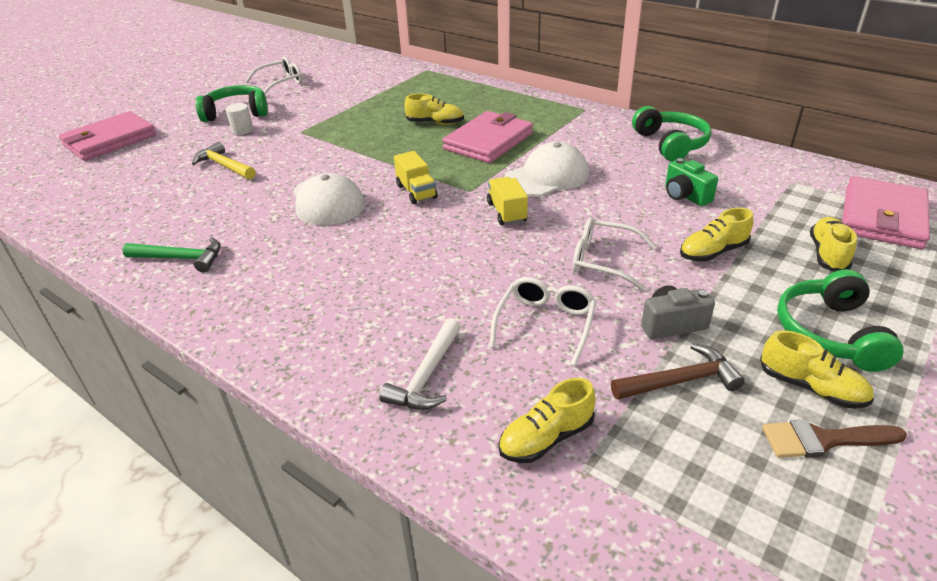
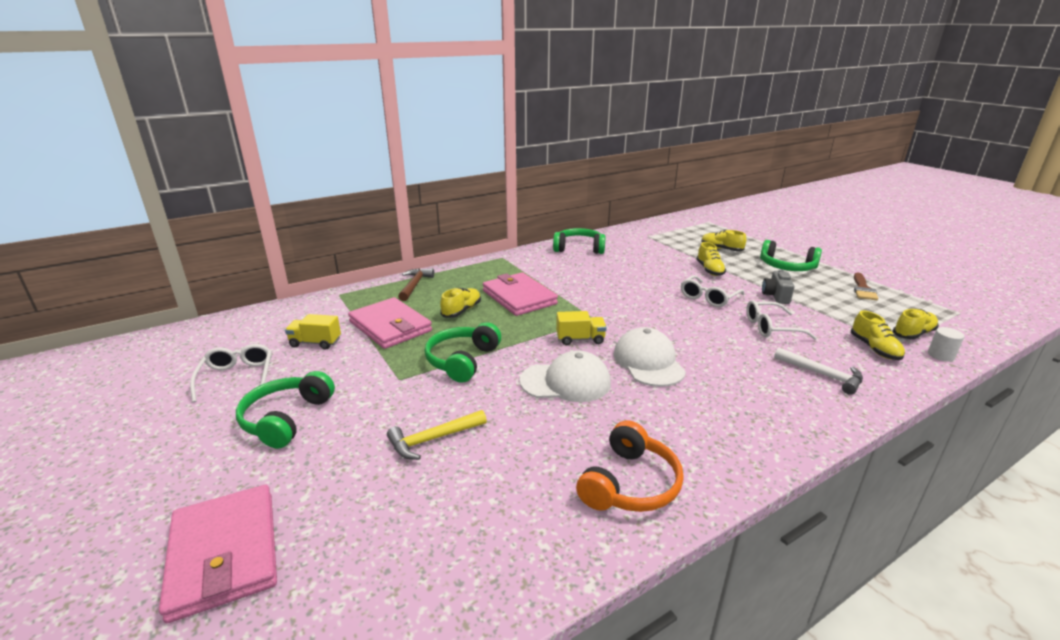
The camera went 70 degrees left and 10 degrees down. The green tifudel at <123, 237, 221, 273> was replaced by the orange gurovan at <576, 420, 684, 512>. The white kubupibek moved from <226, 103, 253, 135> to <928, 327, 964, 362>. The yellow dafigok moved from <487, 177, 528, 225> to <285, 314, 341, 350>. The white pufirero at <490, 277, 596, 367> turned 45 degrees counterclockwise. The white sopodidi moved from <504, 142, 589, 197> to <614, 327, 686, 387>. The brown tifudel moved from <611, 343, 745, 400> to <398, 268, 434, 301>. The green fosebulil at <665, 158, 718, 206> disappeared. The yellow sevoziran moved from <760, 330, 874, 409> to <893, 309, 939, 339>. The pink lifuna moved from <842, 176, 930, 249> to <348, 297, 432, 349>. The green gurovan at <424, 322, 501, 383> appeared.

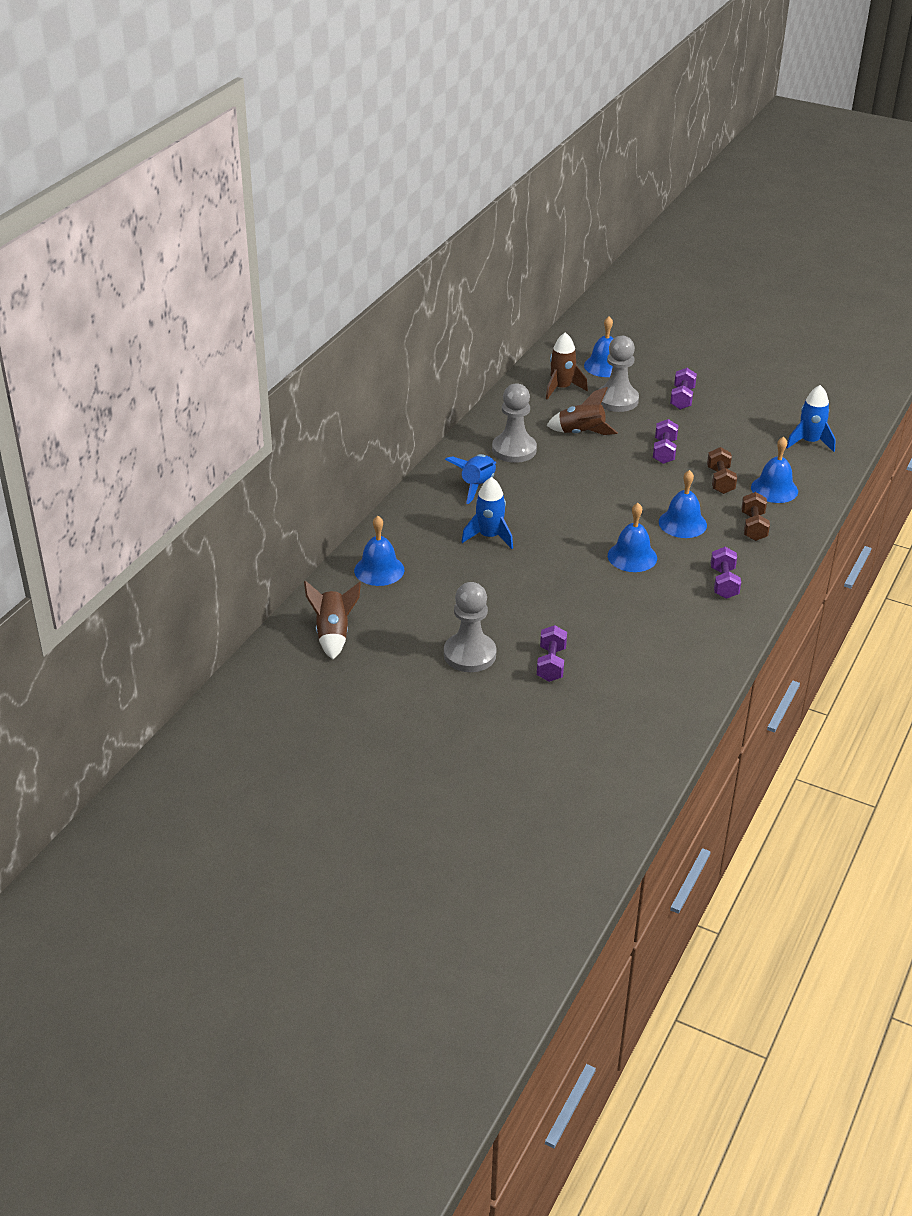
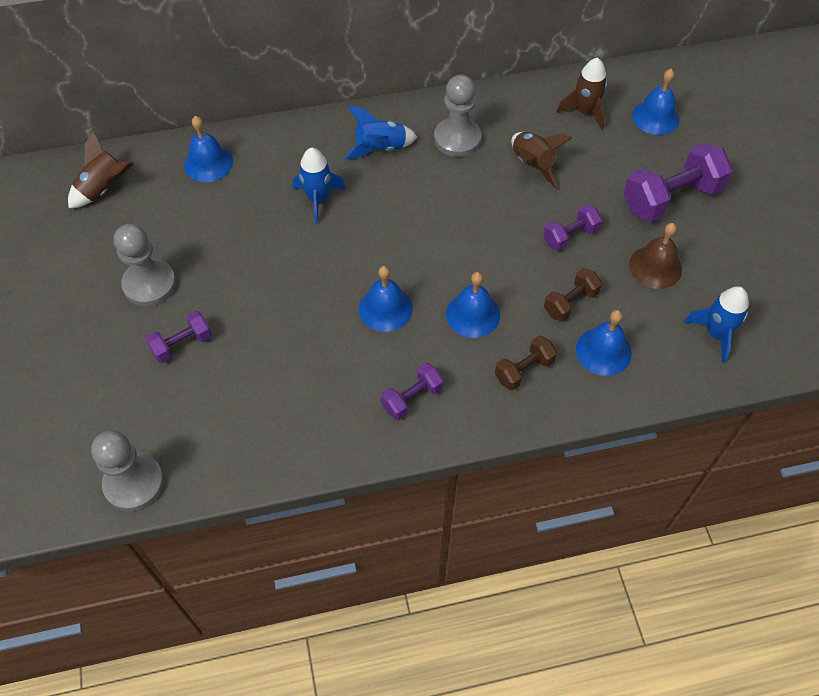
The camera went 50 degrees right and 20 degrees up. The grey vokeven moved from <598, 336, 639, 412> to <91, 430, 164, 511>. The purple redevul at <670, 368, 697, 410> changed to 1.84 times the size. The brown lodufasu at <629, 223, 682, 289> appeared.

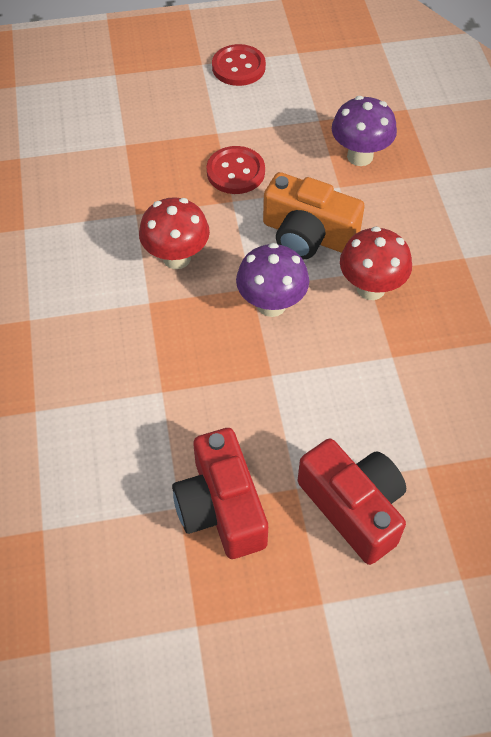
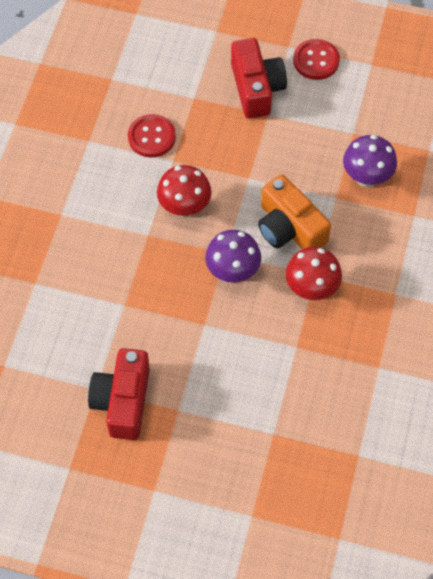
The camera went 25 degrees right and 5 degrees up. The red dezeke moved from <206, 146, 265, 194> to <128, 114, 176, 157>. The red fosebulil moved from <298, 439, 406, 565> to <231, 38, 287, 119>.

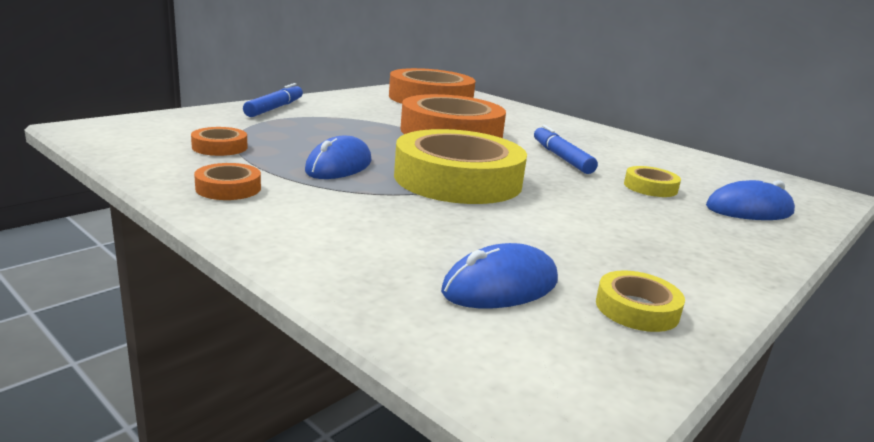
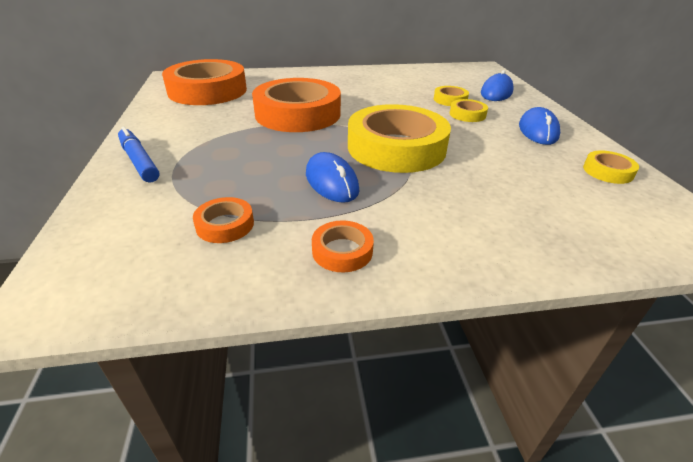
The camera went 50 degrees left and 15 degrees up. The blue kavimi moved from <441, 243, 558, 308> to <519, 107, 560, 145>. The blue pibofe at <534, 125, 598, 174> disappeared. The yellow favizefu at <449, 99, 488, 122> appeared.

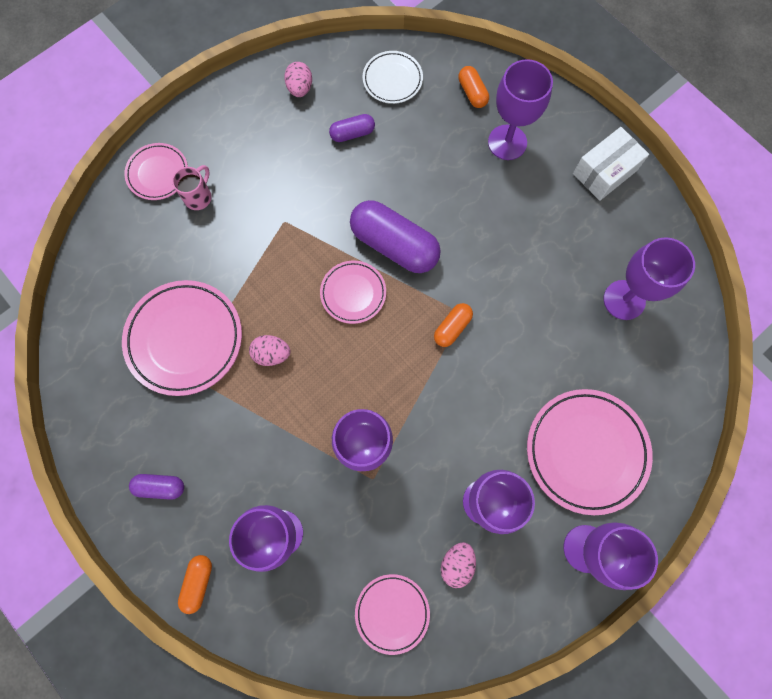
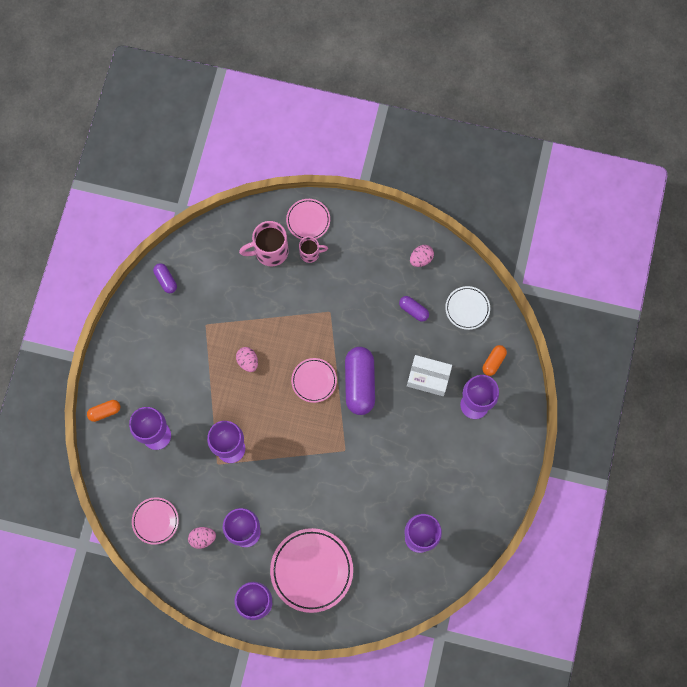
The camera went 55 degrees right and 0 degrees up. The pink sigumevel at <122, 280, 242, 396> disappeared. The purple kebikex moved from <129, 474, 184, 500> to <153, 263, 177, 293>. The orange kebikex at <434, 303, 473, 347> disappeared. The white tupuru moved from <573, 127, 649, 201> to <407, 355, 452, 396>. The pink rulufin at <239, 221, 289, 267> appeared.

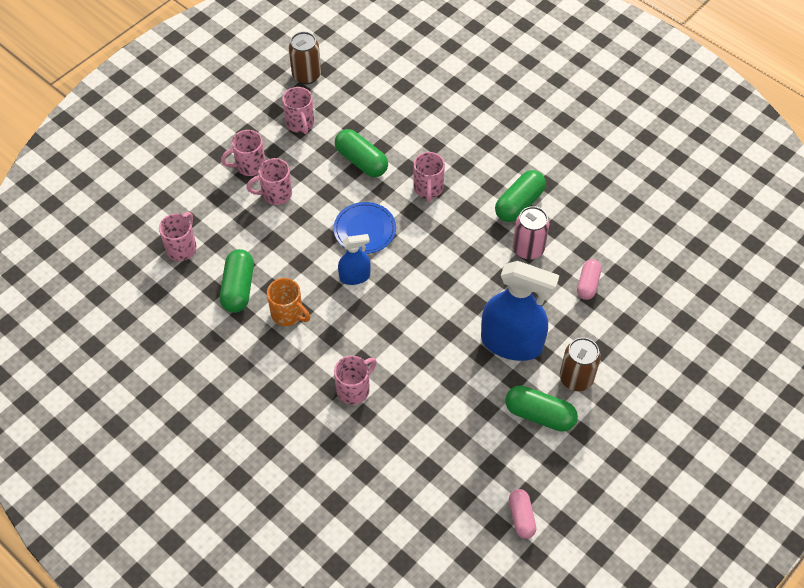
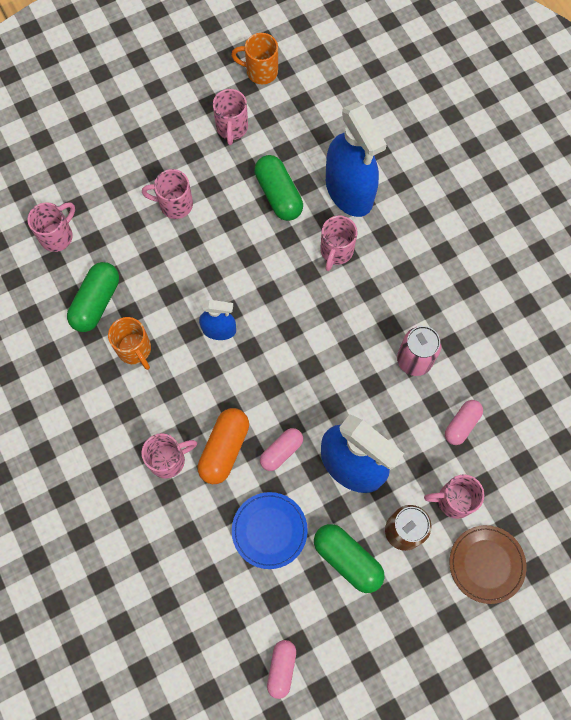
The camera went 20 degrees right and 15 degrees up. The pink rulufin moved from <221, 130, 265, 176> to <424, 474, 484, 519>. The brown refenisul at <289, 32, 321, 84> was replaced by the orange rulufin at <231, 33, 278, 84>. The blue sigumevel moved from <334, 202, 396, 254> to <232, 492, 308, 569>. The green kebikex at <495, 170, 546, 222> disappeared. The orange kebikex at <198, 408, 249, 484> appeared. The pink kebikex at <260, 428, 303, 471> appeared. The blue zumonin at <326, 102, 387, 217> appeared. The brown sigumevel at <449, 525, 527, 604> appeared.

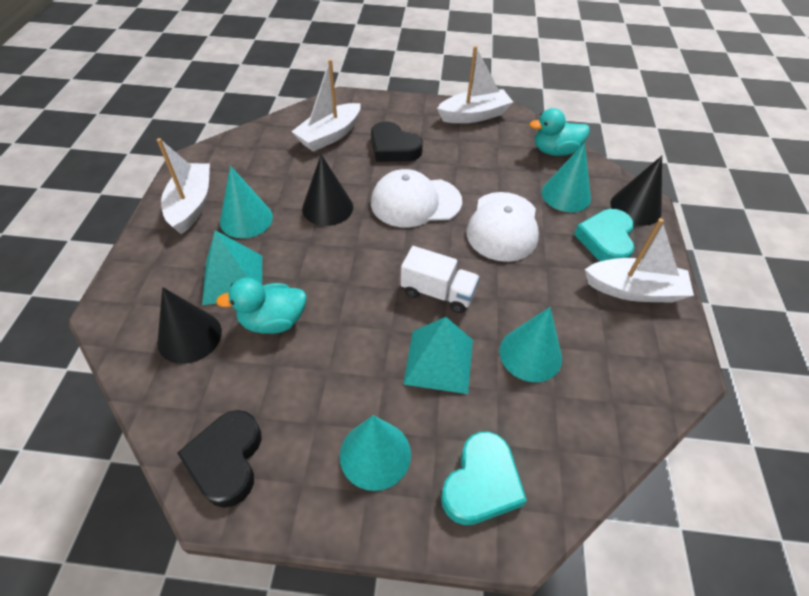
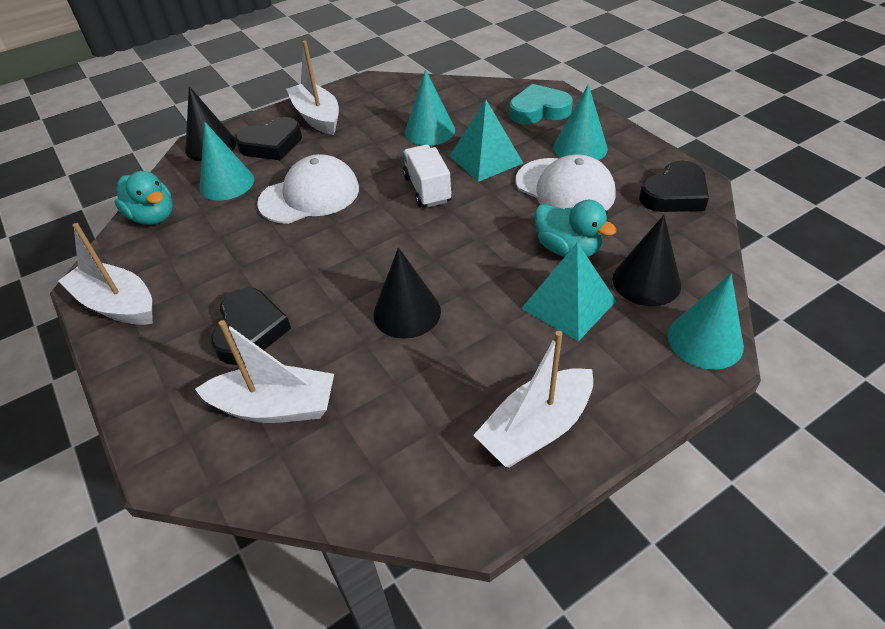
The camera went 125 degrees left and 5 degrees down. The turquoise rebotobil moved from <220, 166, 273, 238> to <668, 274, 744, 370>. The white sopodidi moved from <371, 169, 462, 228> to <516, 154, 616, 210>. The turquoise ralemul at <574, 209, 634, 261> became the black ralemul at <236, 117, 302, 160>.

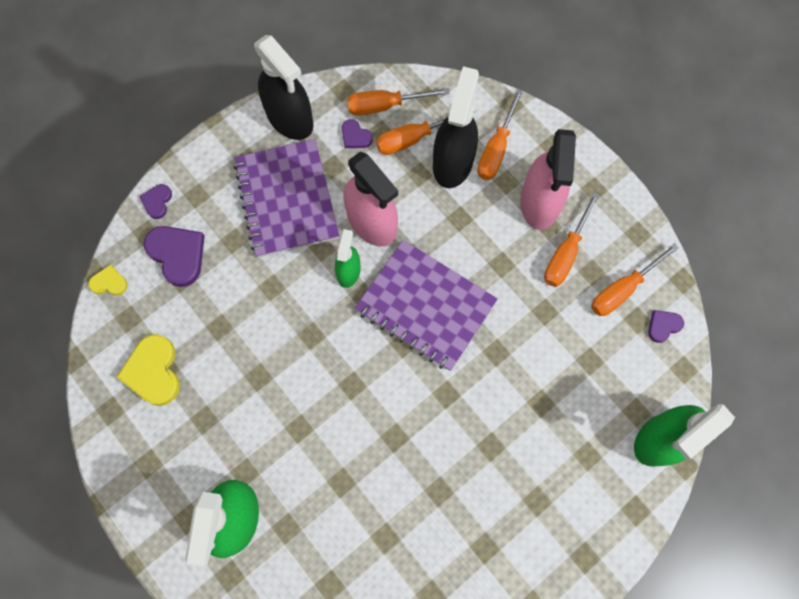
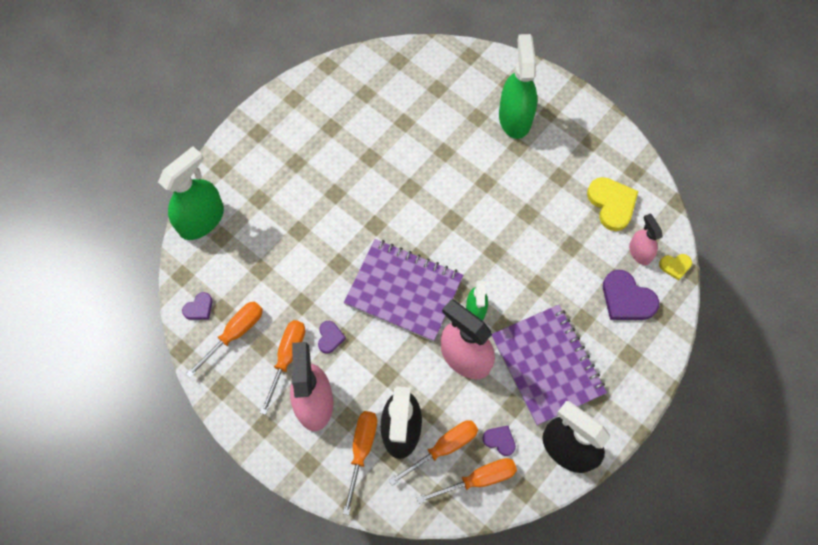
The camera went 170 degrees right and 5 degrees down. The purple ralemul moved from <139, 184, 172, 219> to <318, 321, 346, 354>. The pink zumonin at <629, 213, 663, 265> appeared.

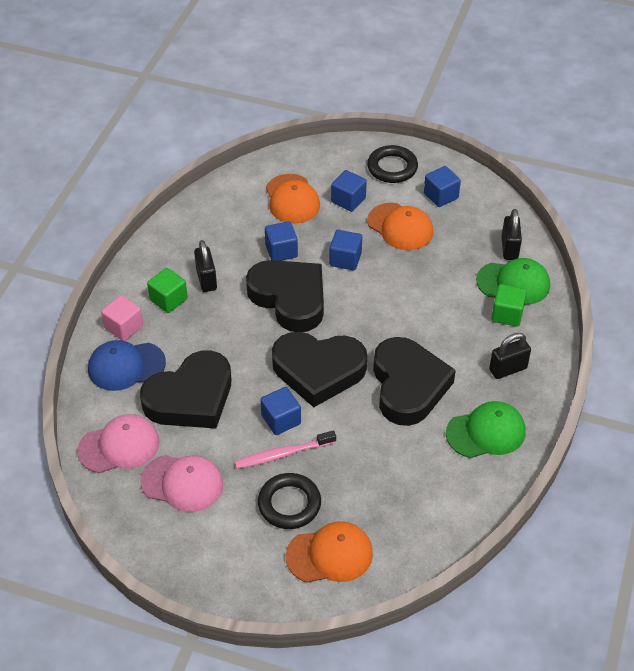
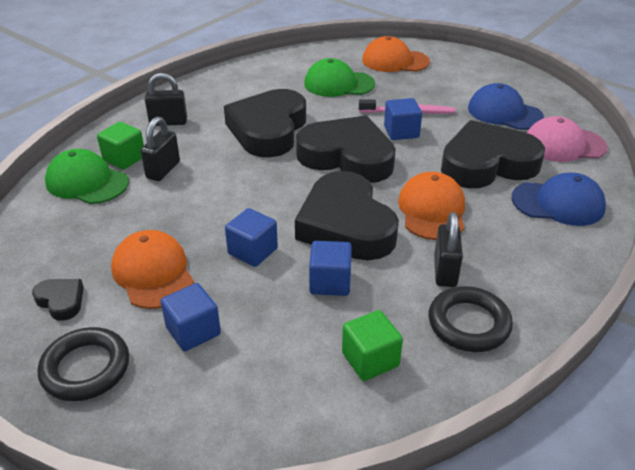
The camera went 160 degrees left and 10 degrees down. The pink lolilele at <101, 295, 143, 341> disappeared. The pink sopodidi at <140, 455, 223, 512> became the blue sopodidi at <468, 83, 544, 130>. The green lolilele moved from <147, 268, 188, 313> to <342, 310, 403, 381>. The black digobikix moved from <258, 473, 321, 529> to <428, 286, 513, 352>. The orange sopodidi moved from <266, 174, 320, 223> to <398, 172, 465, 240>. The blue lolilele at <424, 166, 461, 207> was replaced by the black ralemul at <32, 279, 84, 321>. The green sopodidi moved from <446, 401, 525, 458> to <304, 58, 375, 97>. The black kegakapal moved from <502, 209, 522, 260> to <141, 117, 180, 181>.

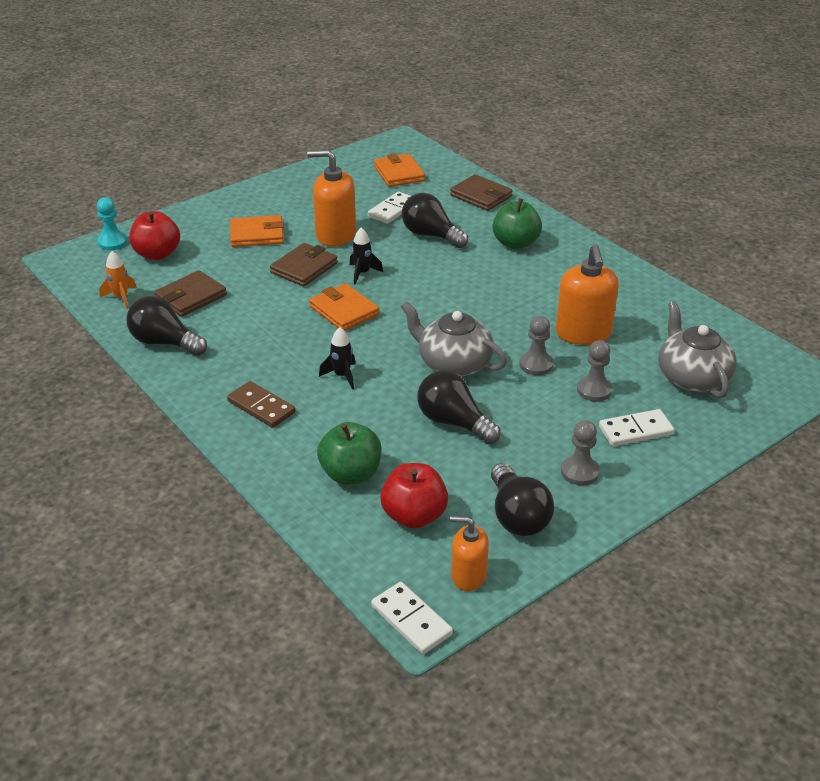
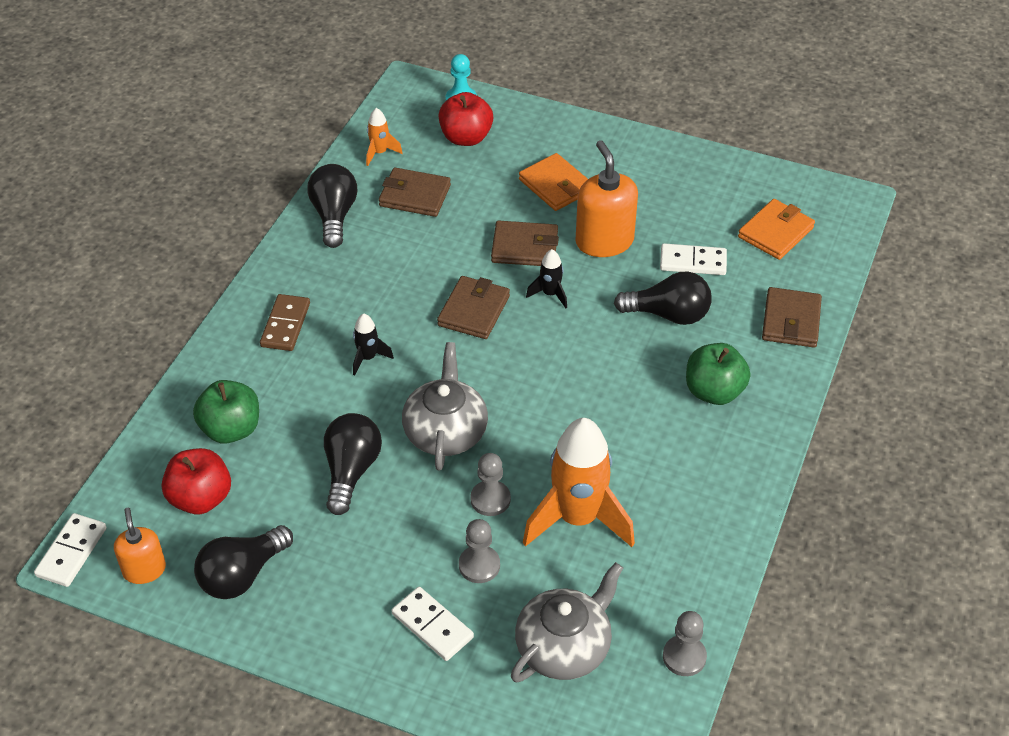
The camera went 60 degrees right and 10 degrees up. The orange lifuna at <309, 283, 380, 331> became the brown lifuna at <437, 276, 510, 339>. The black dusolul at <402, 193, 468, 248> turned 90 degrees clockwise. The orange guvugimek at <556, 245, 619, 345> was replaced by the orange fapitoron at <523, 418, 635, 547>. The grey vokeven moved from <561, 420, 599, 486> to <663, 611, 707, 676>.

